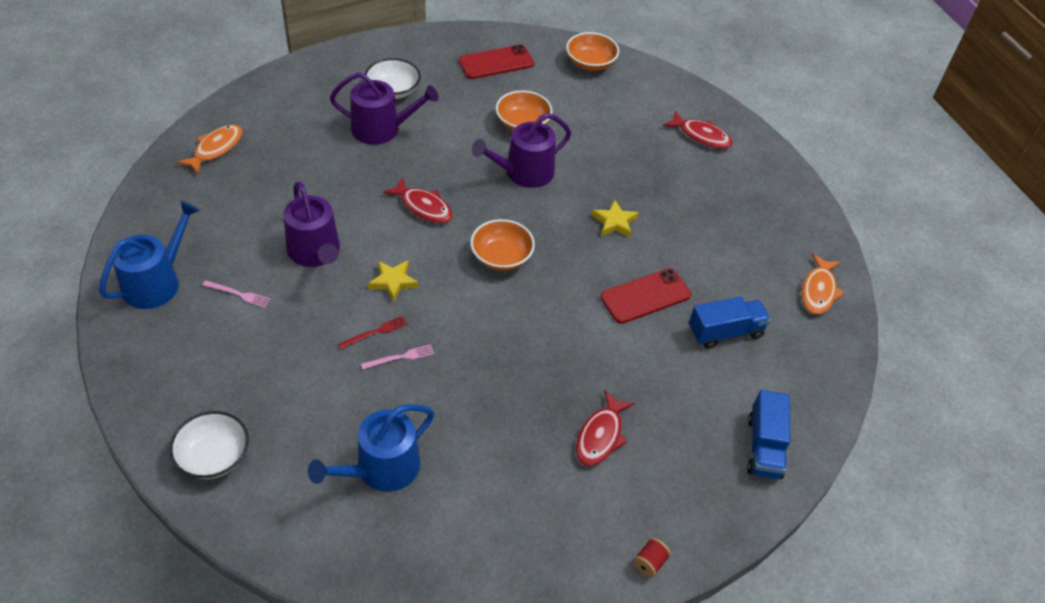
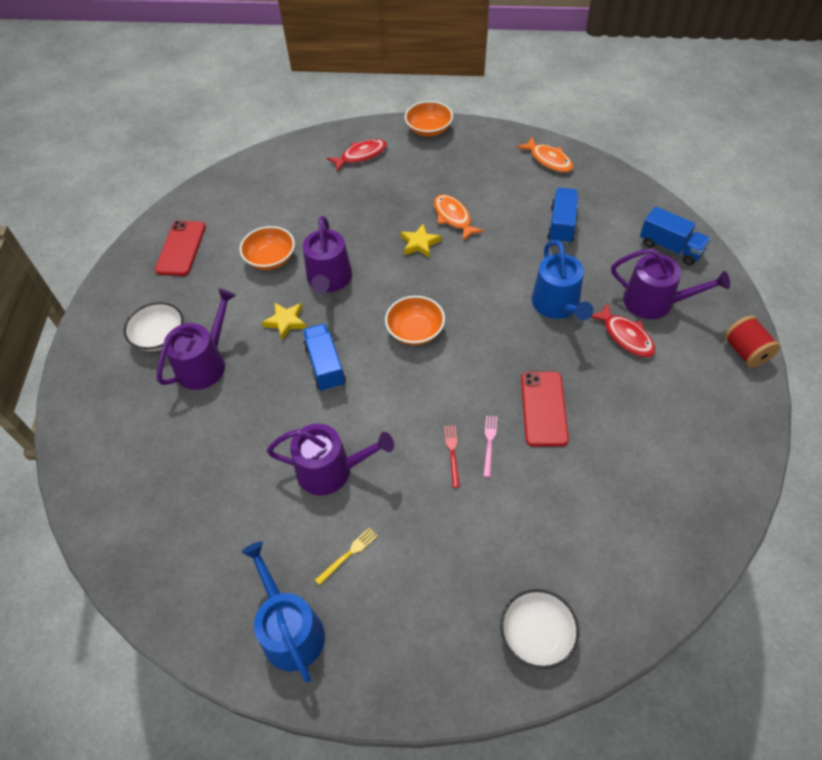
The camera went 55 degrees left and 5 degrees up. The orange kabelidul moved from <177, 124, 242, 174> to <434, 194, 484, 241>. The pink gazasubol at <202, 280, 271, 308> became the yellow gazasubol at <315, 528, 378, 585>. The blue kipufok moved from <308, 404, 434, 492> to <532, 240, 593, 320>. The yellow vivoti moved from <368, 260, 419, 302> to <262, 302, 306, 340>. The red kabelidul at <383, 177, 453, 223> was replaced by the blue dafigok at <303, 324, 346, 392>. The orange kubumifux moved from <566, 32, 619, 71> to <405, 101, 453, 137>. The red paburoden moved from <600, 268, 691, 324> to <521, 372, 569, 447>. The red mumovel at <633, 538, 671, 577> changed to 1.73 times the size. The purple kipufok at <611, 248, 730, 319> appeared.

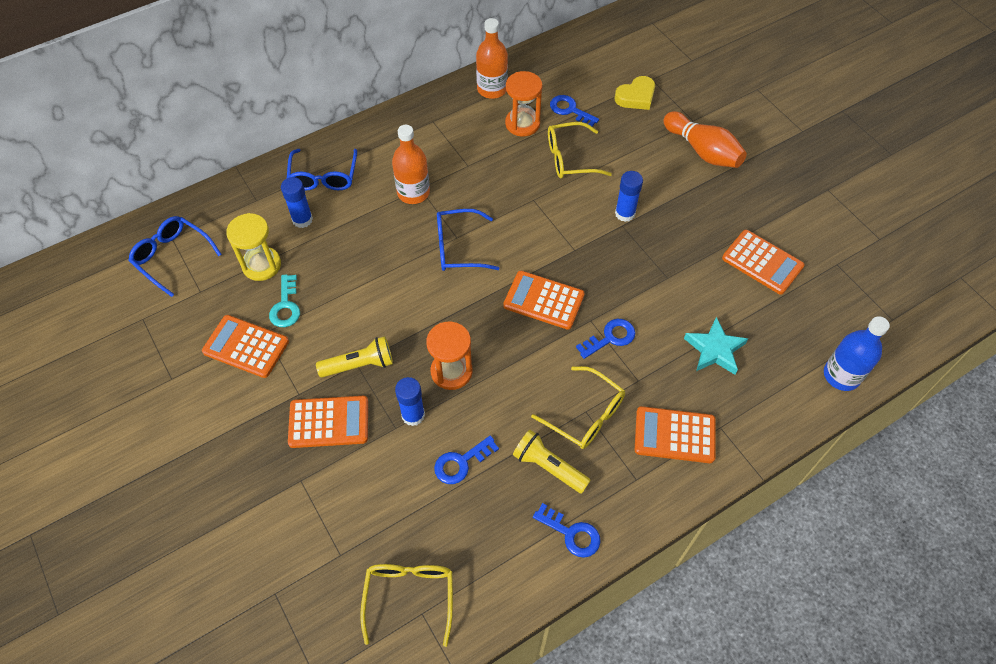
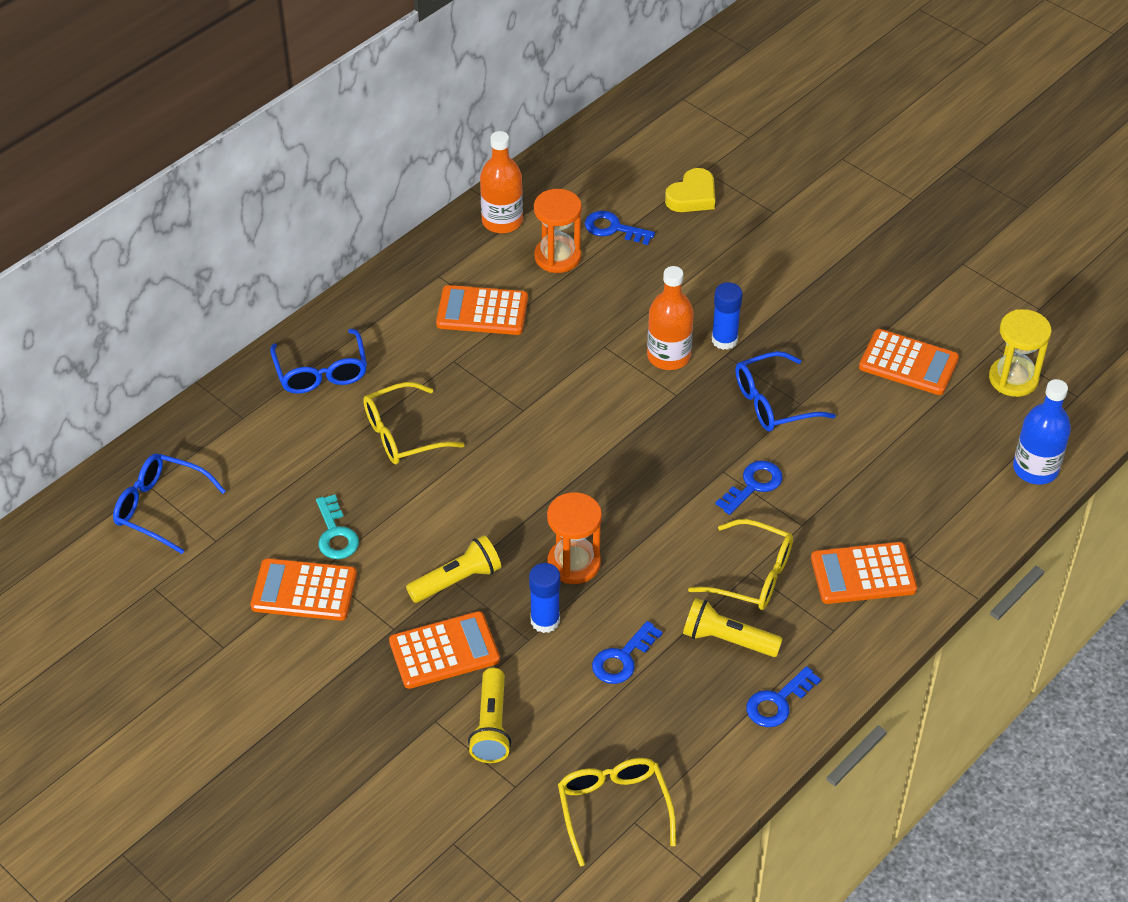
The camera went 15 degrees left and 10 degrees down. The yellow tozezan moved from <226, 213, 281, 281> to <989, 309, 1052, 397>. The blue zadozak at <281, 177, 313, 228> disappeared. The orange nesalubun moved from <392, 125, 430, 204> to <647, 266, 694, 370>. The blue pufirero moved from <437, 209, 500, 271> to <736, 351, 836, 431>. The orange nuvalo moved from <503, 271, 585, 330> to <436, 285, 528, 335>. The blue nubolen at <533, 503, 601, 558> turned 120 degrees clockwise. The yellow pufirero moved from <548, 122, 612, 178> to <363, 382, 465, 464>. The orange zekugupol at <664, 111, 747, 168> disappeared. The turquoise vivoti at <684, 317, 748, 375> disappeared. The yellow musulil at <468, 668, 511, 763> appeared.

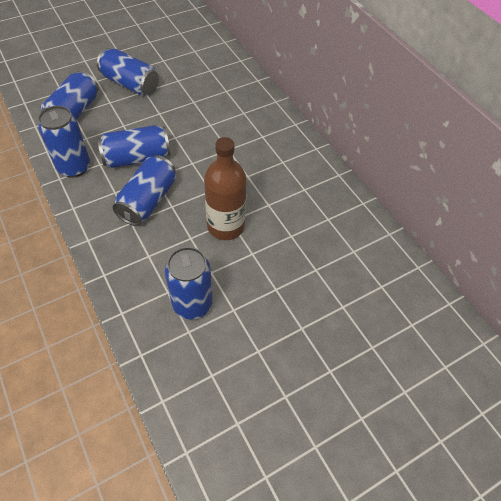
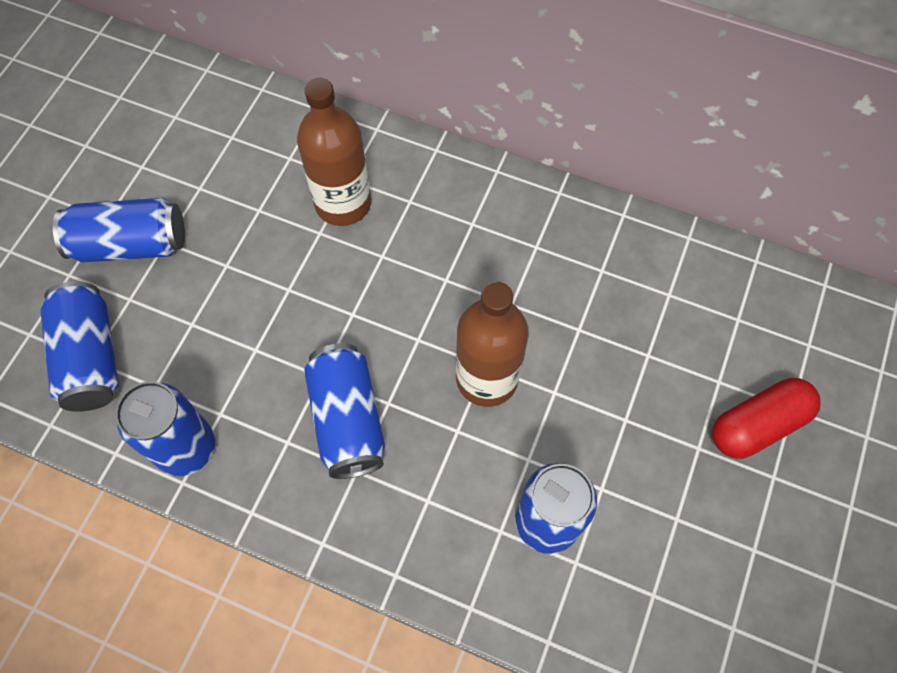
The camera went 35 degrees left and 10 degrees up. The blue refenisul at <97, 125, 171, 168> disappeared. The brown nesalubun at <297, 78, 371, 226> appeared. The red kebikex at <712, 378, 821, 459> appeared.

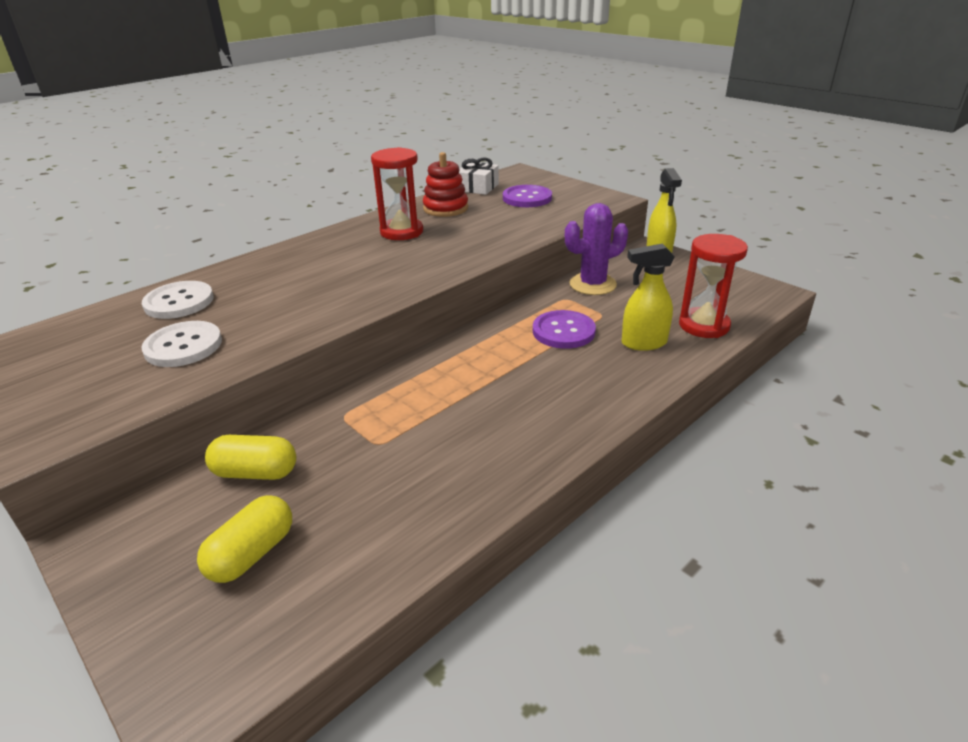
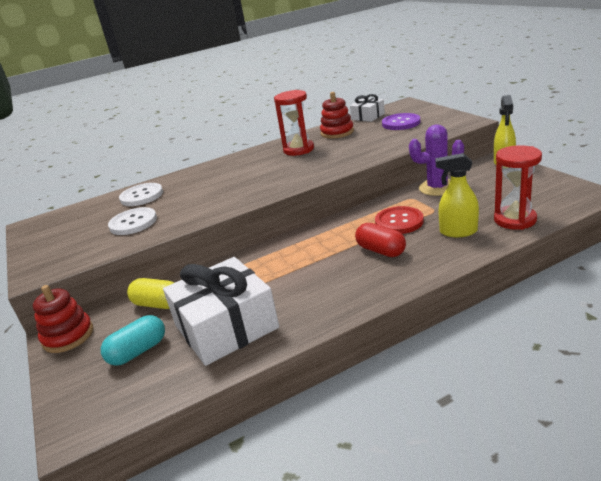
The camera went 20 degrees right and 5 degrees down. The yellow kebikex at <197, 495, 292, 583> became the turquoise kebikex at <101, 315, 165, 366>. The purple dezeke at <533, 310, 596, 349> became the red dezeke at <375, 206, 424, 234>. The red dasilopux at <33, 285, 93, 353> appeared. The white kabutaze at <163, 257, 279, 366> appeared. The red kebikex at <355, 223, 406, 257> appeared.

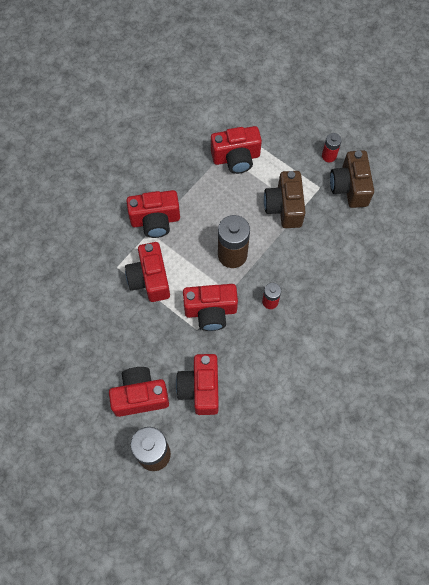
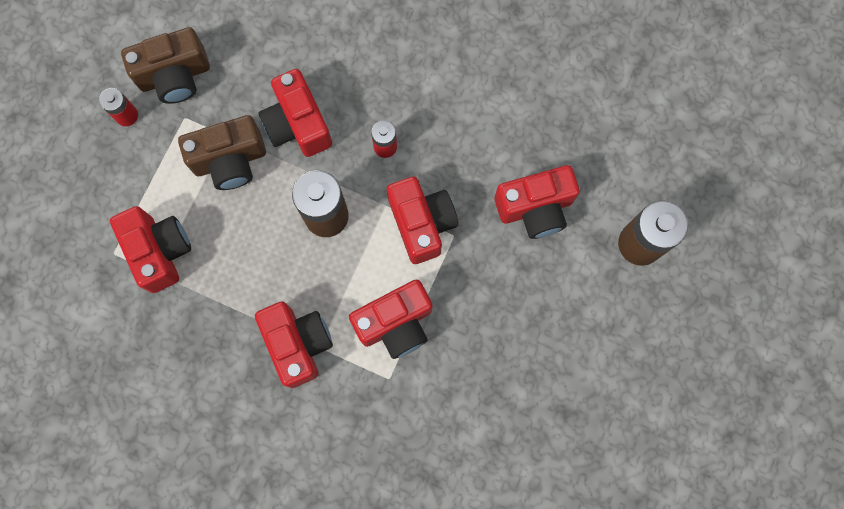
The camera went 105 degrees left and 10 degrees up. The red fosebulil moved from <109, 367, 169, 417> to <258, 69, 332, 157>.

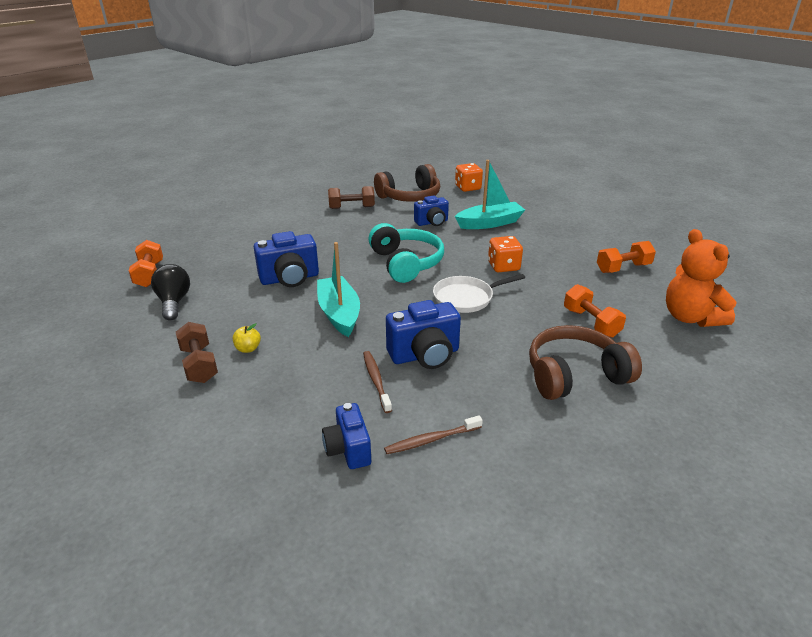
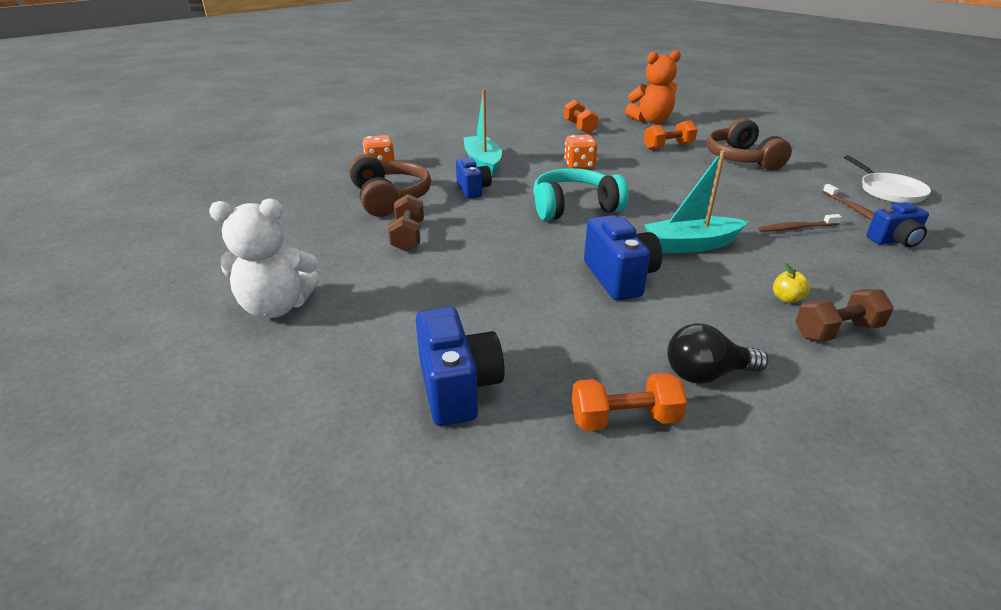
The camera went 85 degrees left and 0 degrees up. The blue fosebulil moved from <386, 300, 461, 369> to <416, 307, 505, 426>. The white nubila moved from <433, 274, 525, 313> to <844, 155, 931, 203>. The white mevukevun at <209, 199, 319, 318> appeared.

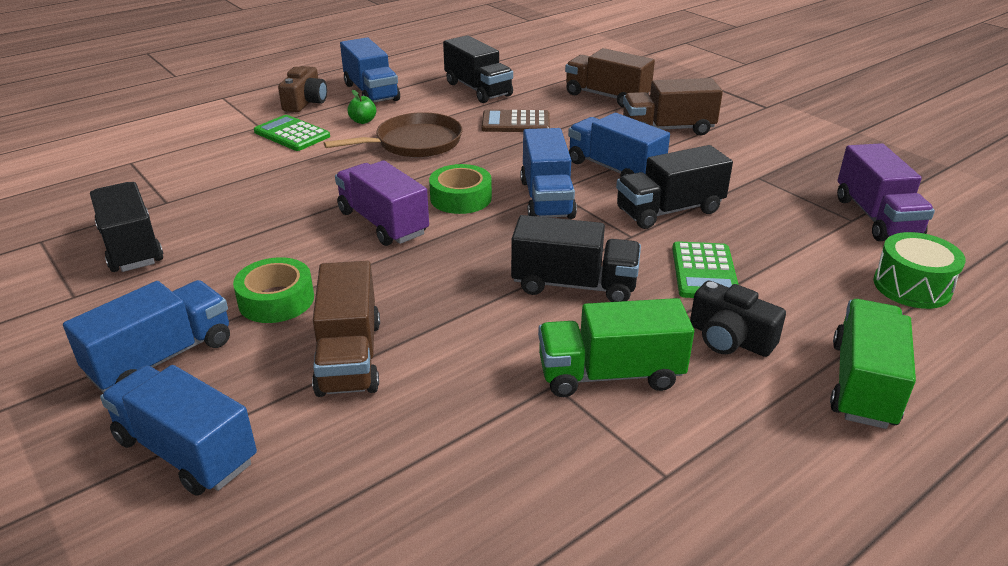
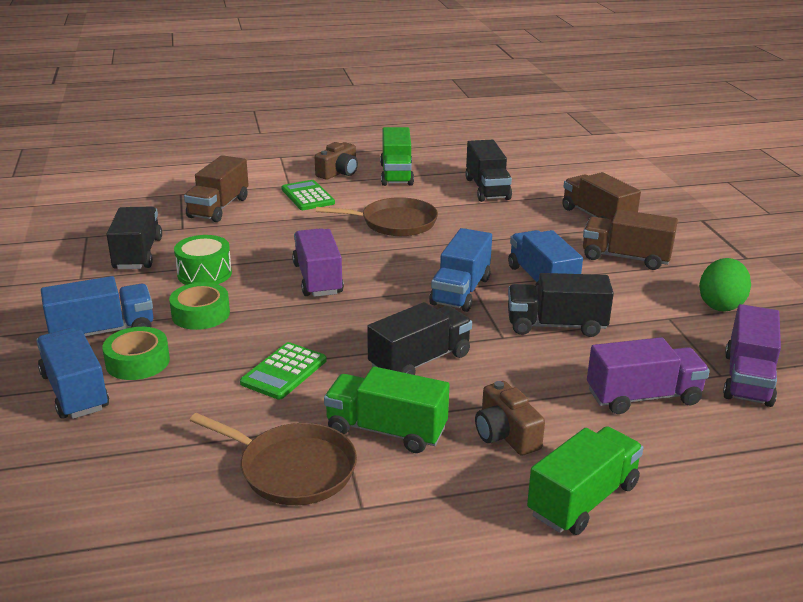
The camera went 25 degrees right and 5 degrees down. The brown dafigok moved from <312, 261, 380, 397> to <184, 155, 249, 222>. The blue dafigok at <340, 37, 400, 103> became the green dafigok at <380, 127, 414, 186>. The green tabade at <347, 90, 376, 124> disappeared. The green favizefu moved from <429, 164, 492, 214> to <102, 327, 170, 380>. The brown nuvalo at <482, 109, 550, 132> disappeared. The black dafigok at <511, 215, 641, 302> turned 75 degrees counterclockwise. The green nuvalo moved from <672, 241, 738, 298> to <240, 342, 327, 400>. The black fosebulil at <690, 281, 786, 357> became the brown fosebulil at <475, 381, 545, 455>. The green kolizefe moved from <873, 232, 966, 309> to <174, 235, 232, 285>. The brown nubila at <190, 413, 357, 505> appeared. The purple dafigok at <587, 337, 710, 414> appeared. The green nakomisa at <699, 258, 751, 312> appeared.

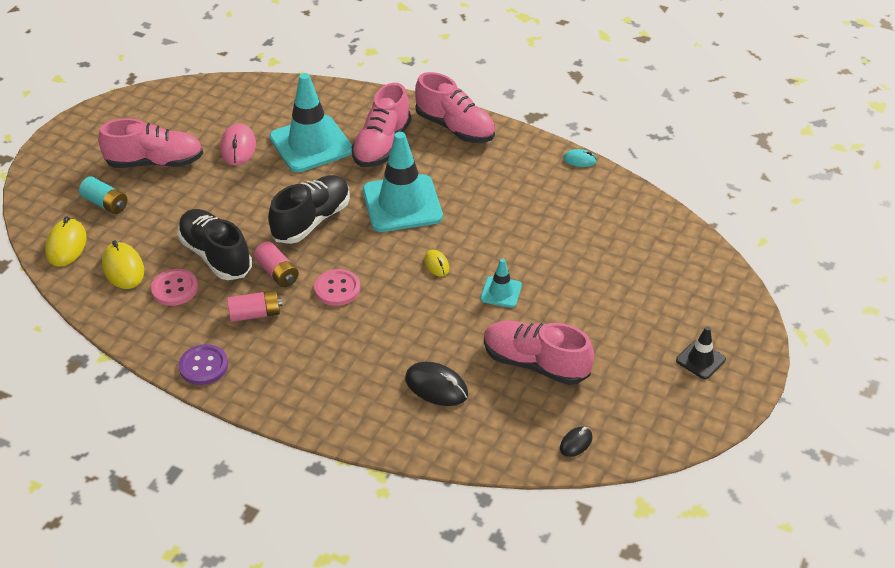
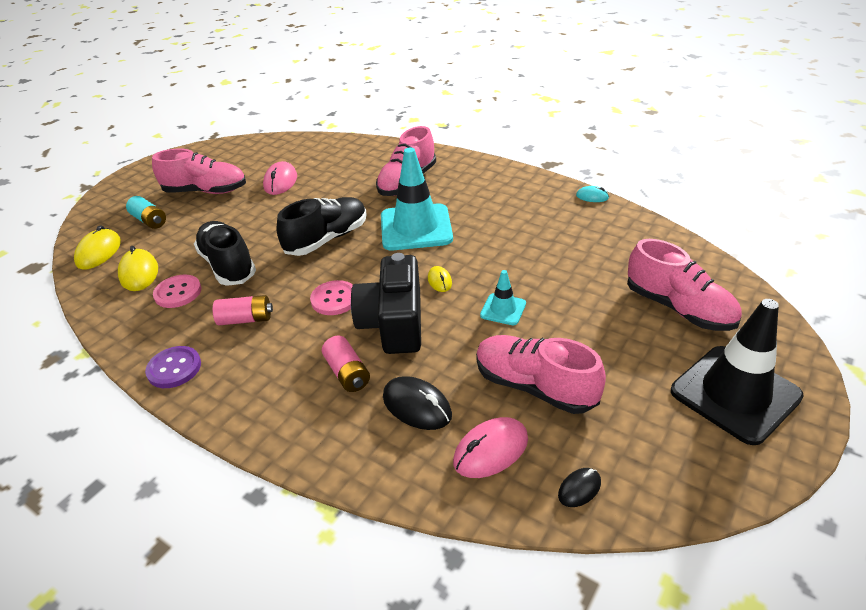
The camera went 10 degrees right and 5 degrees down. The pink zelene moved from <254, 241, 299, 287> to <322, 336, 370, 392>. The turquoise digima at <269, 73, 352, 172> disappeared. The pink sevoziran moved from <415, 72, 495, 143> to <627, 239, 742, 331>. The black digima at <676, 326, 726, 379> changed to 2.10 times the size. The black fosebulil at <351, 253, 421, 354> appeared. The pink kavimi at <453, 417, 528, 478> appeared.

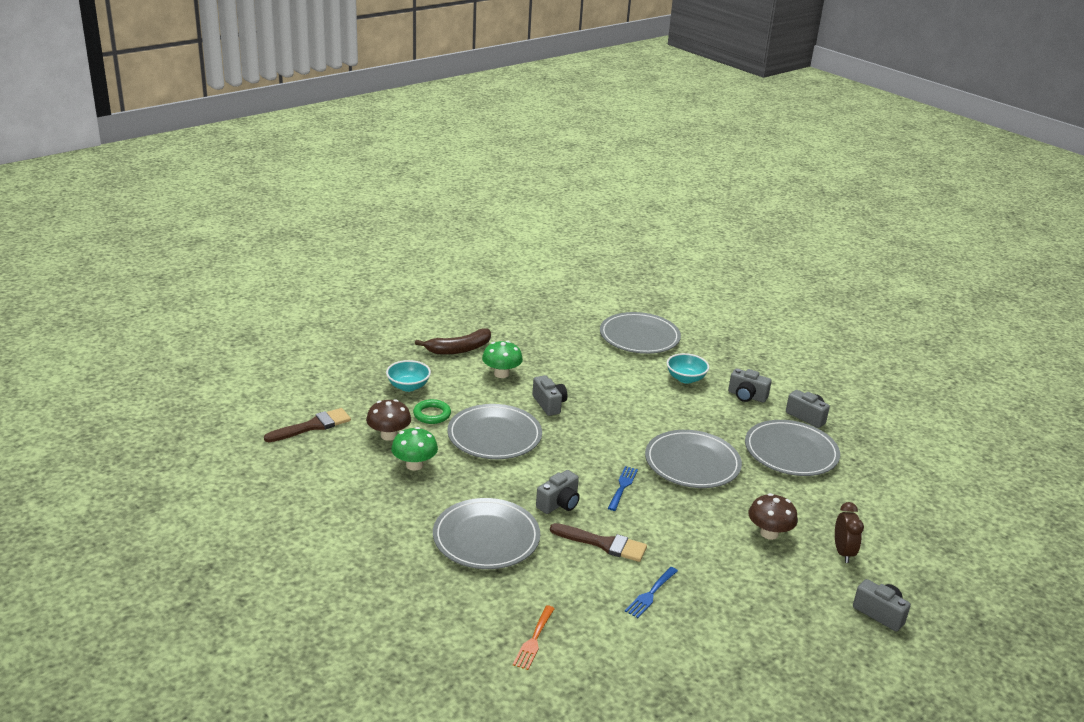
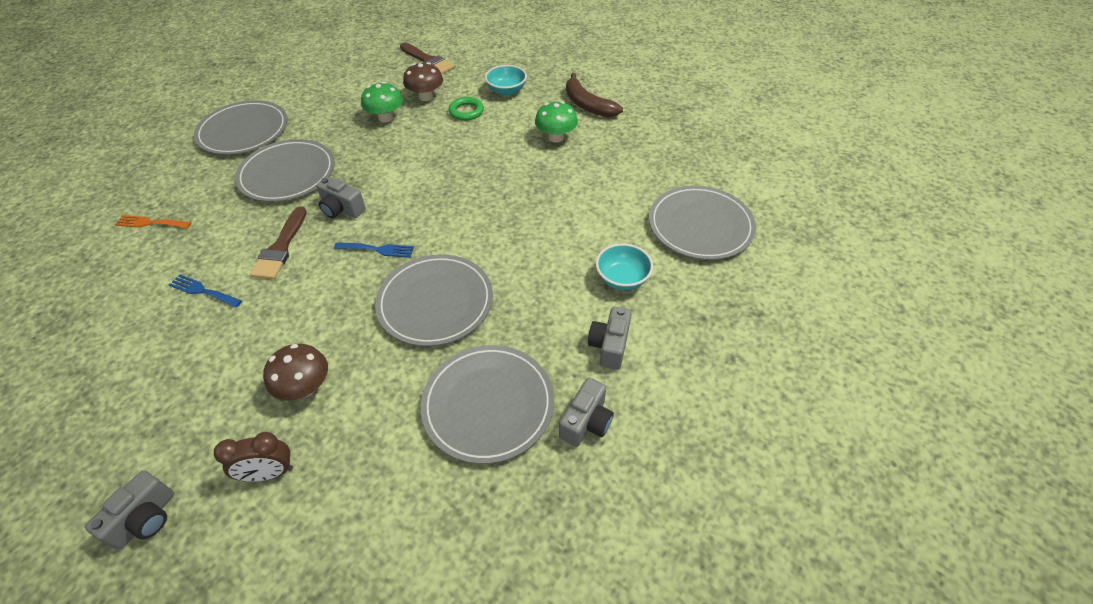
The camera went 80 degrees right and 20 degrees up. The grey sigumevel moved from <447, 404, 542, 459> to <194, 100, 288, 155>. The grey fosebulil at <532, 375, 568, 416> disappeared.

